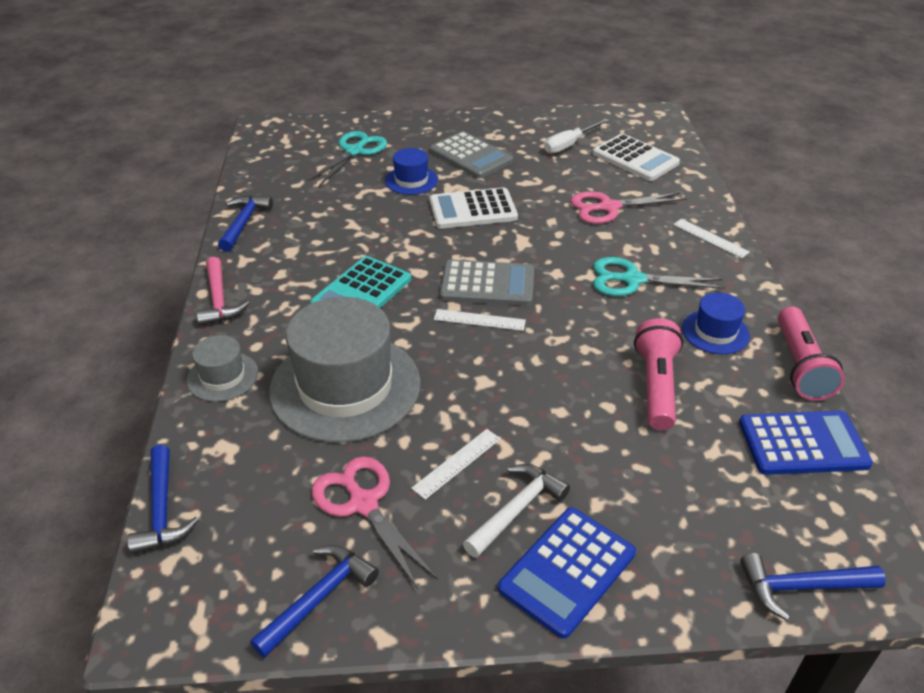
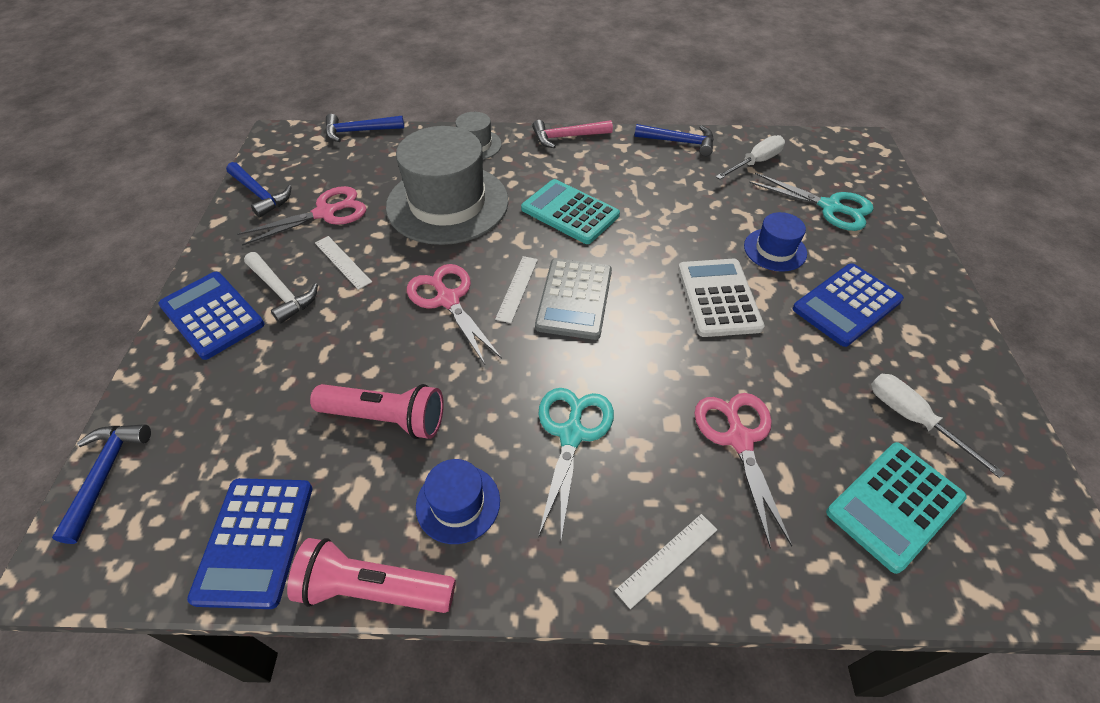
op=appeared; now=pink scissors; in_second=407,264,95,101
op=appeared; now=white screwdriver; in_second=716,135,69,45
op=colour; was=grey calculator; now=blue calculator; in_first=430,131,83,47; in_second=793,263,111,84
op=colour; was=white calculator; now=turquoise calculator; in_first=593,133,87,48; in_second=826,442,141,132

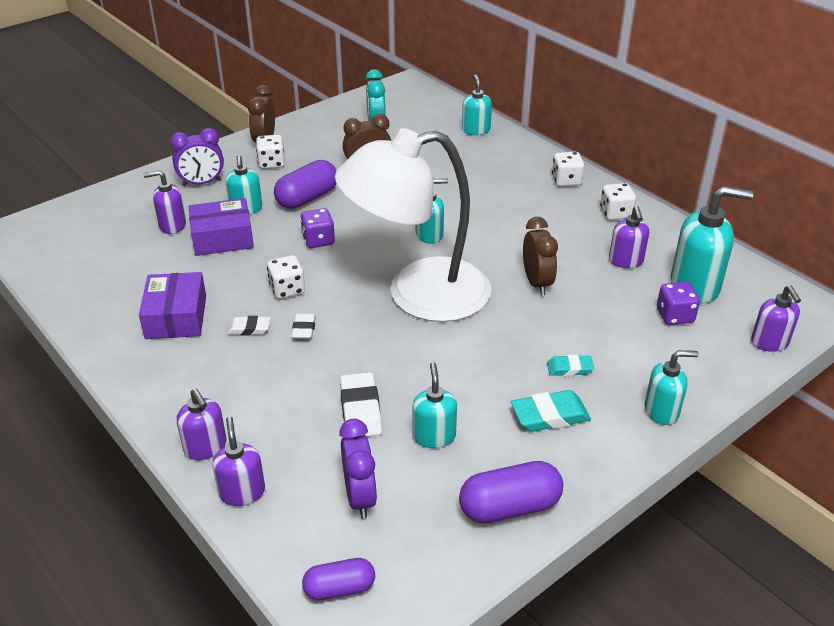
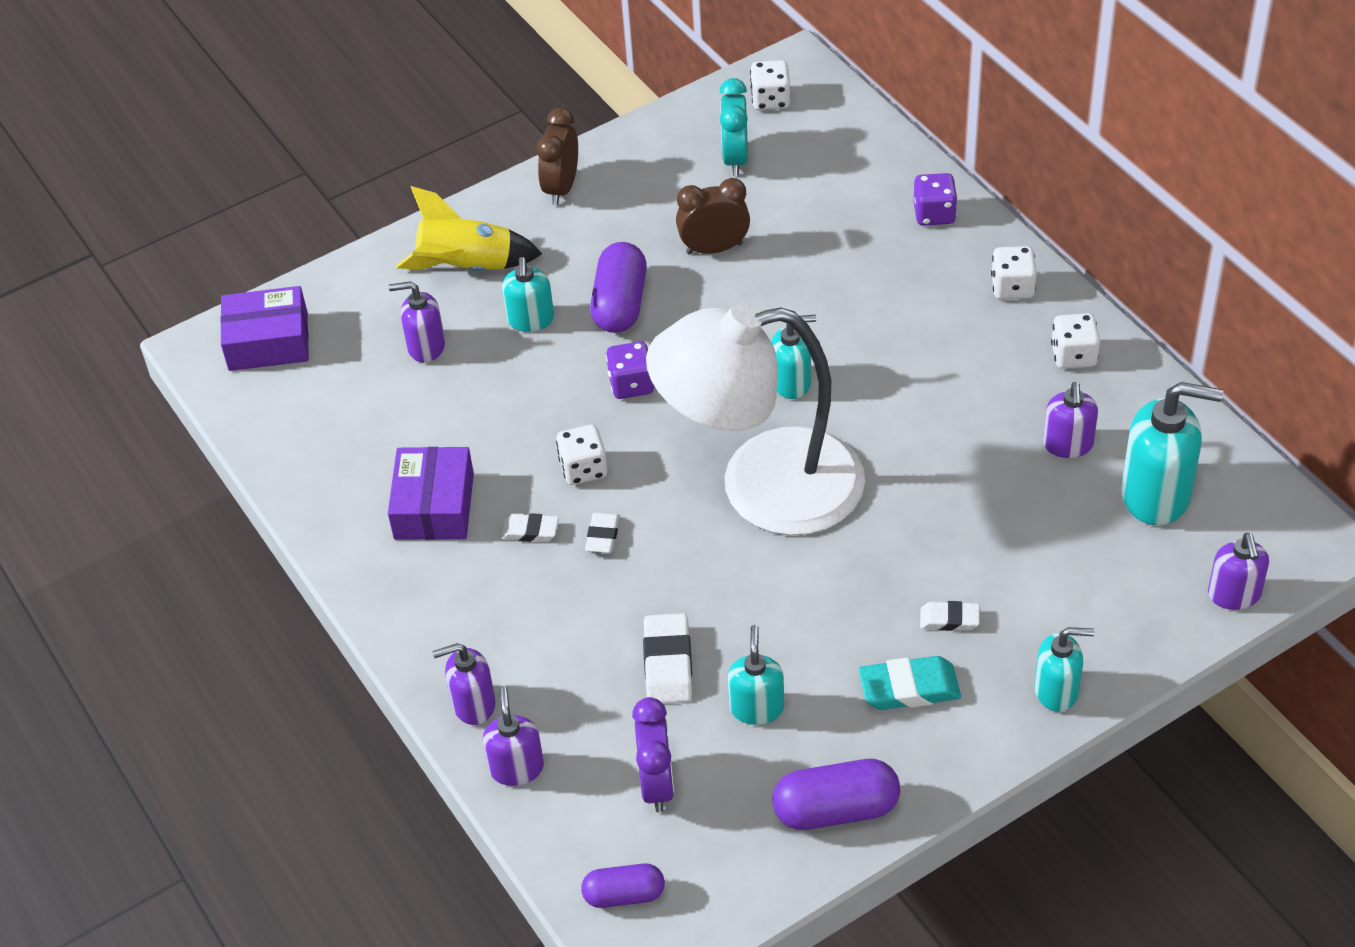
op=relocated; was=purple box; in_first=189,198,65,58; in_second=220,286,89,85
op=exchanged; was=purple clock; now=yellow rocket; in_first=170,128,54,58; in_second=396,186,146,85
op=spun; was=purple soap dispenser; in_first=177,389,50,71; in_second=432,643,64,82; clockwise=105
op=spun; was=purple capsule; in_first=274,160,63,49; in_second=590,242,57,91; clockwise=-45
op=relocated; was=white dice; in_first=256,135,29,34; in_second=750,60,40,50
op=relocated; was=purple dice; in_first=657,282,43,43; in_second=914,173,43,53
op=colour; was=turquoise eraser; now=white eraser; in_first=547,355,47,21; in_second=920,601,60,30
op=missing; was=turquoise soap dispenser; in_first=462,74,30,61
op=missing; was=brown clock; in_first=523,217,35,78

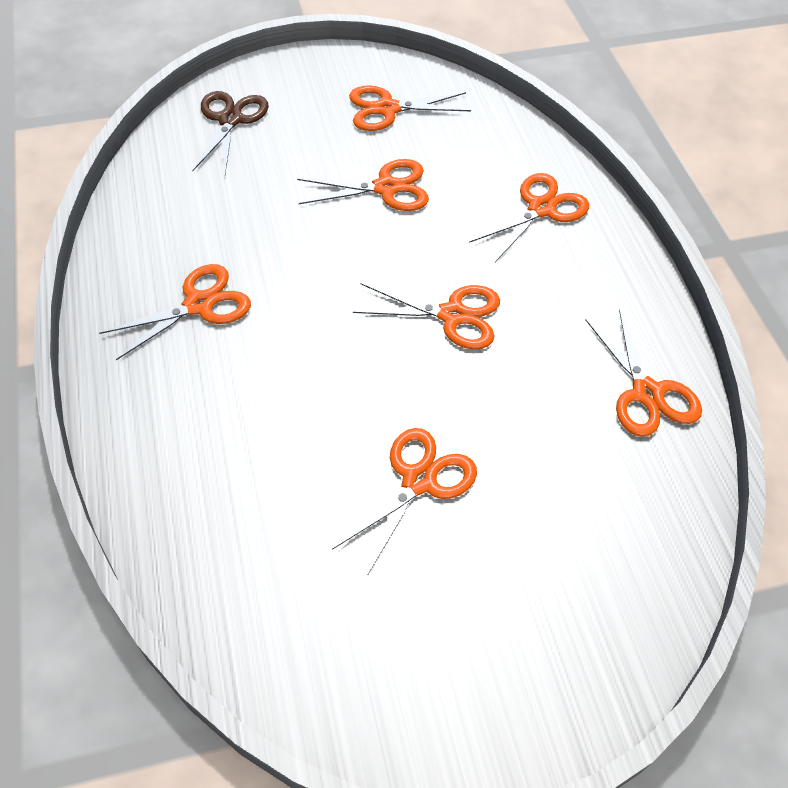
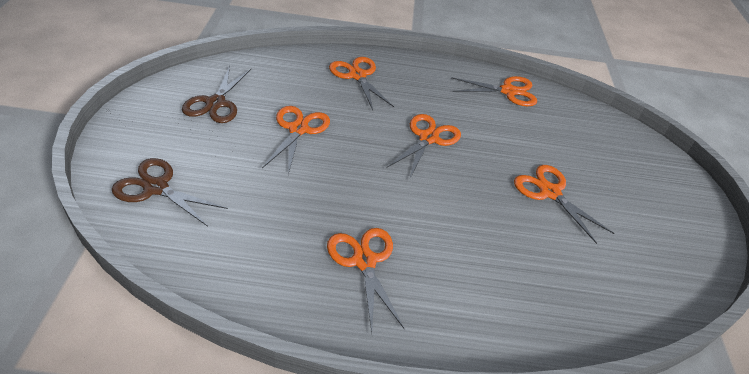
op=colour; was=orange scissors; now=brown scissors; in_first=349,85,122,46; in_second=182,66,69,57

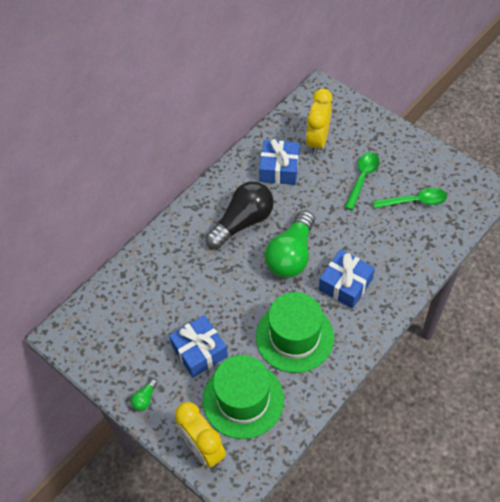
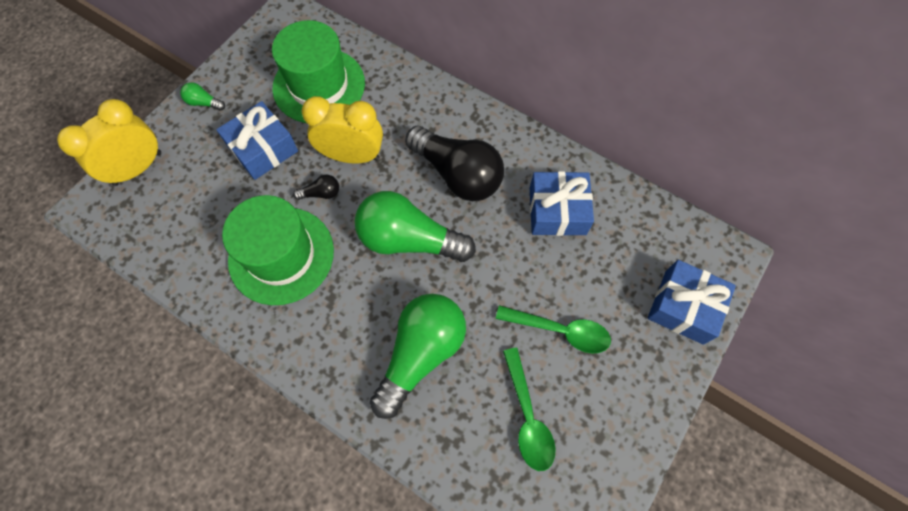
op=relocated; was=green hat; in_first=203,355,81,84; in_second=272,20,93,103
op=appeared; now=black light bulb; in_second=293,175,46,25
op=relocated; was=yellow clock; in_first=306,89,26,66; in_second=301,96,82,68
op=appeared; now=green light bulb; in_second=370,294,96,125
op=relocated; was=blue gift; in_first=319,249,56,60; in_second=647,260,89,85

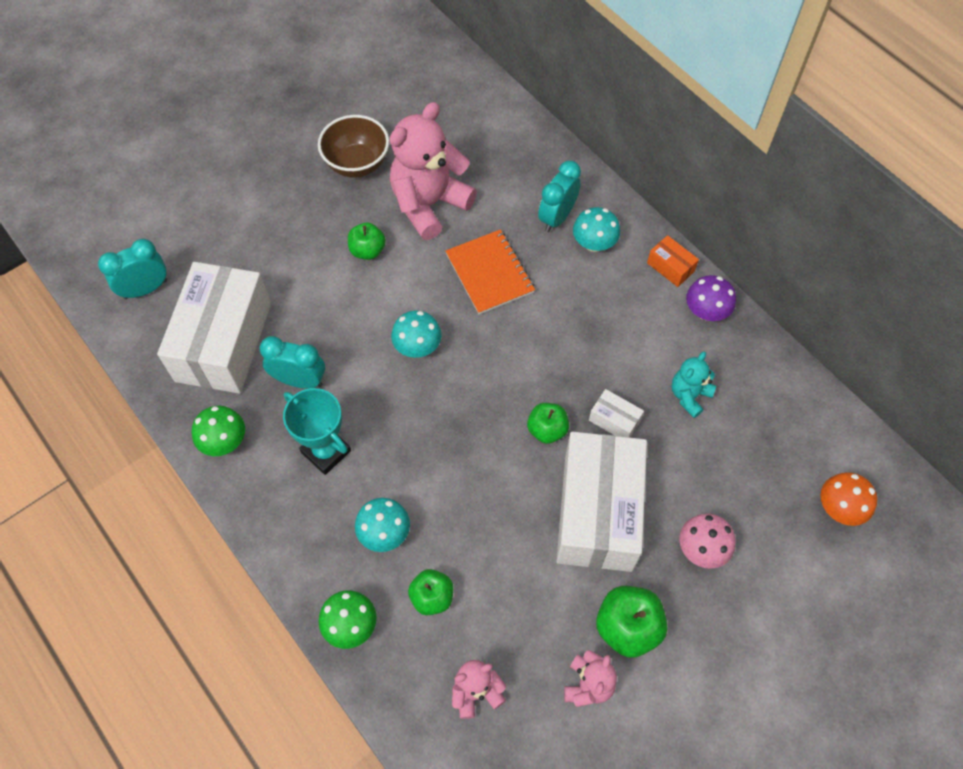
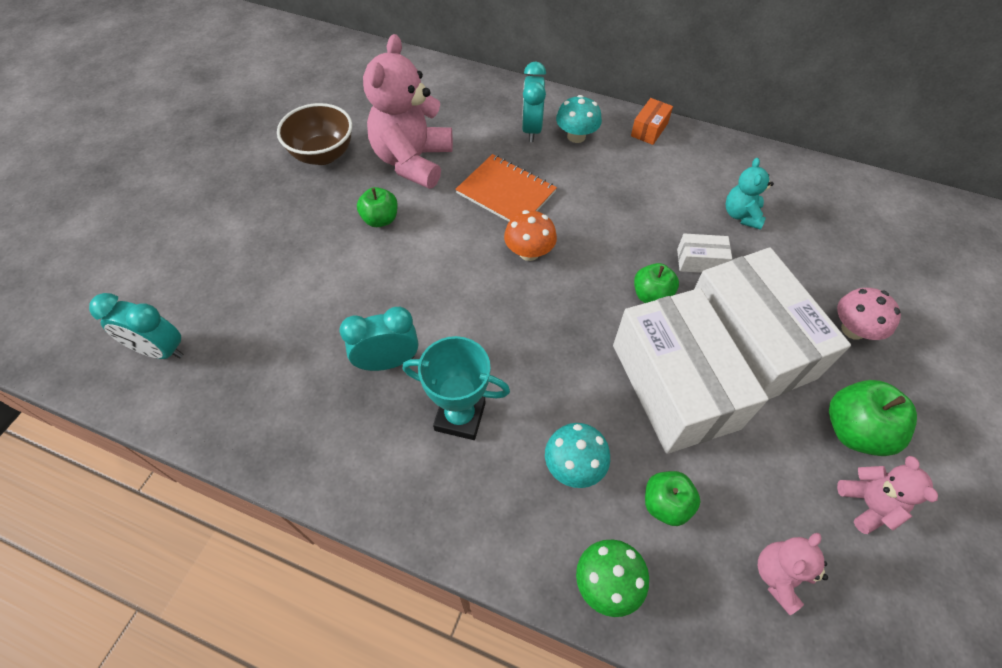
op=spun; was=turquoise clock; in_first=98,239,69,60; in_second=89,293,95,66; clockwise=-105
op=relocated; was=orange mushroom; in_first=821,472,56,54; in_second=504,210,53,51
op=relocated; was=white box; in_first=157,262,114,132; in_second=613,288,156,166
op=spun; was=orange box; in_first=647,235,52,52; in_second=631,98,42,47; clockwise=-75
op=missing; was=green mushroom; in_first=192,406,53,50
op=missing; was=turquoise mushroom; in_first=391,310,51,48
op=missing; was=purple mushroom; in_first=686,275,50,46

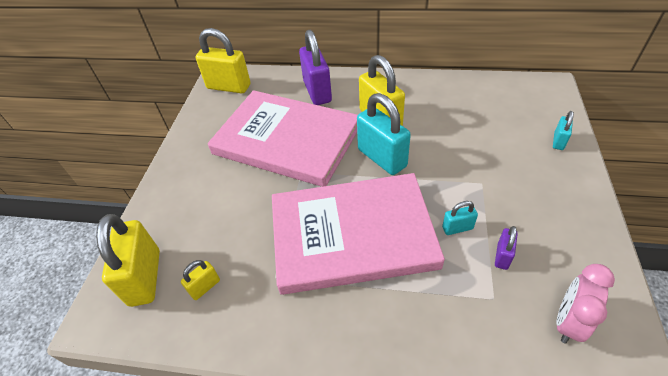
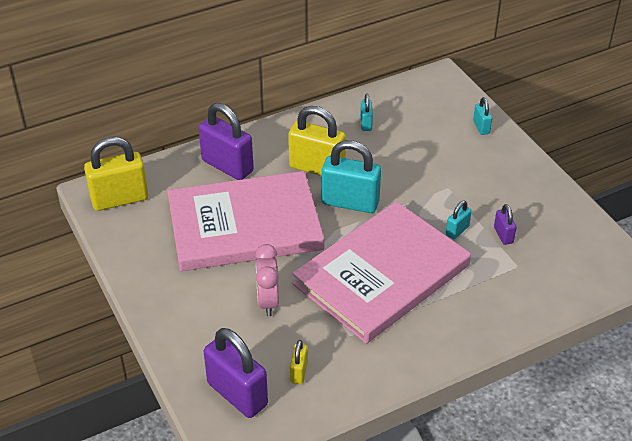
op=colour; was=yellow padlock; now=purple padlock; in_first=96,214,64,93; in_second=204,328,64,90
op=relocated; was=pink clock; in_first=557,264,58,80; in_second=255,244,24,72
op=appeared; now=turquoise padlock; in_second=360,94,13,37

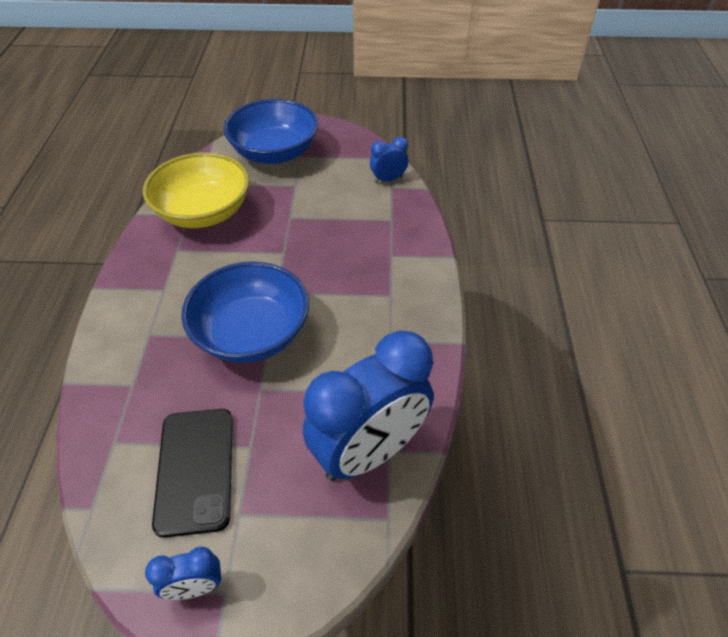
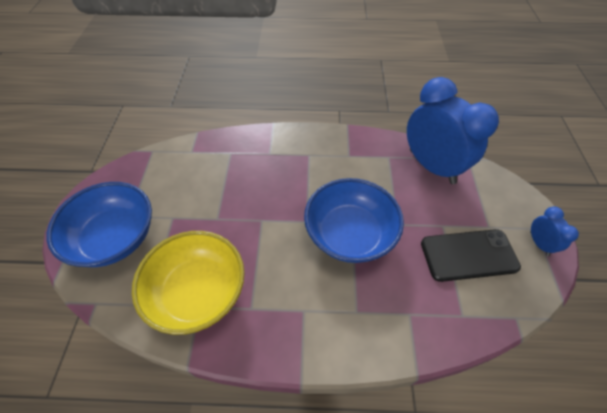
op=missing; was=blue clock; in_first=370,137,38,46

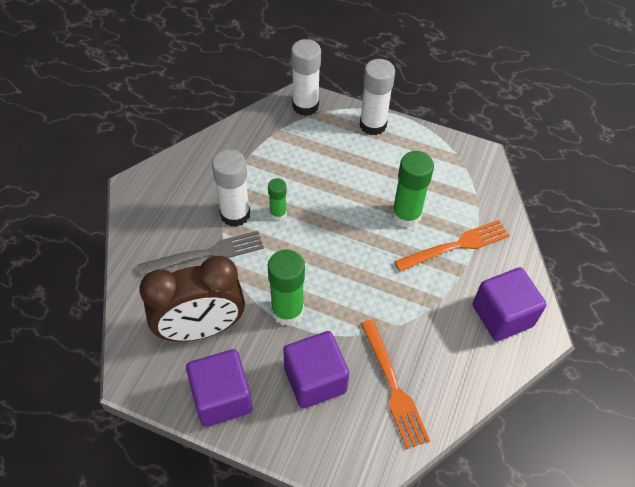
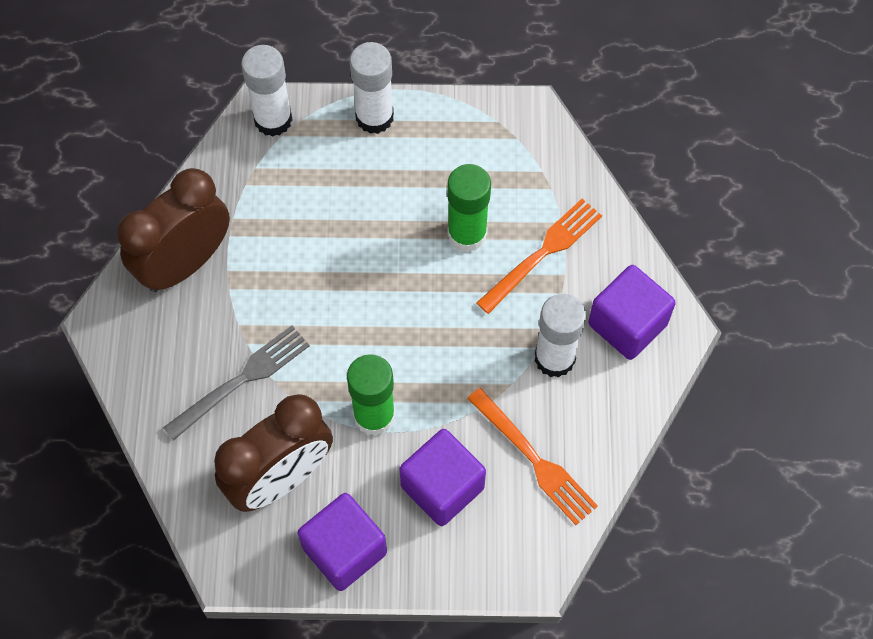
op=appeared; now=brown clock; in_second=117,168,113,124
op=relocated; was=white glue stick; in_first=212,149,38,78; in_second=535,294,51,84
op=missing; was=green glue stick; in_first=268,178,19,43

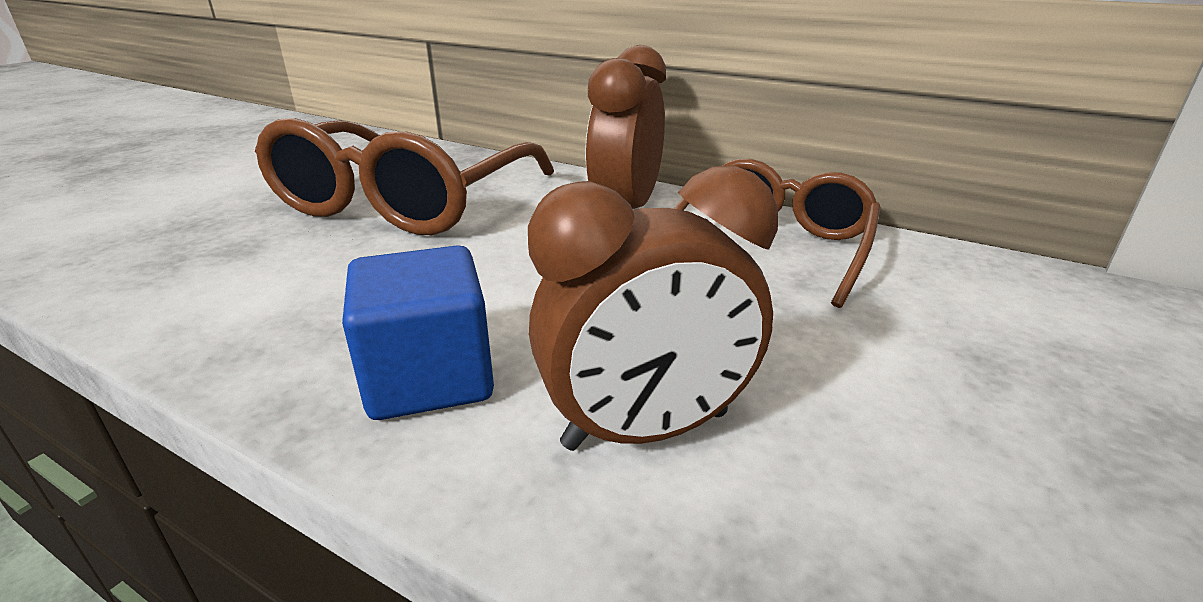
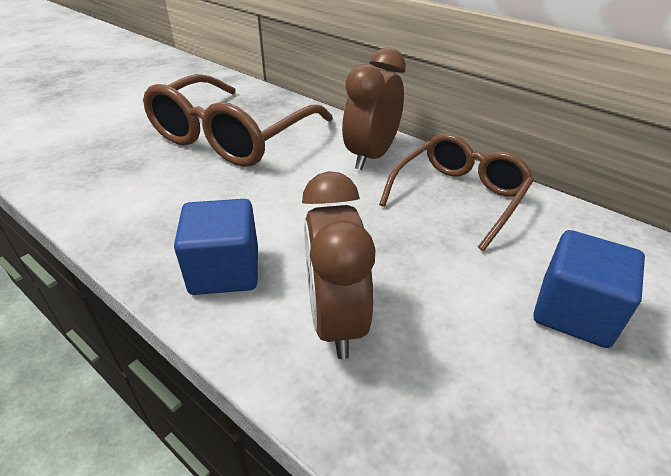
op=spun; was=brown clock; in_first=528,166,250,285; in_second=302,171,74,188; clockwise=90
op=appeared; now=blue cube; in_second=533,230,112,118

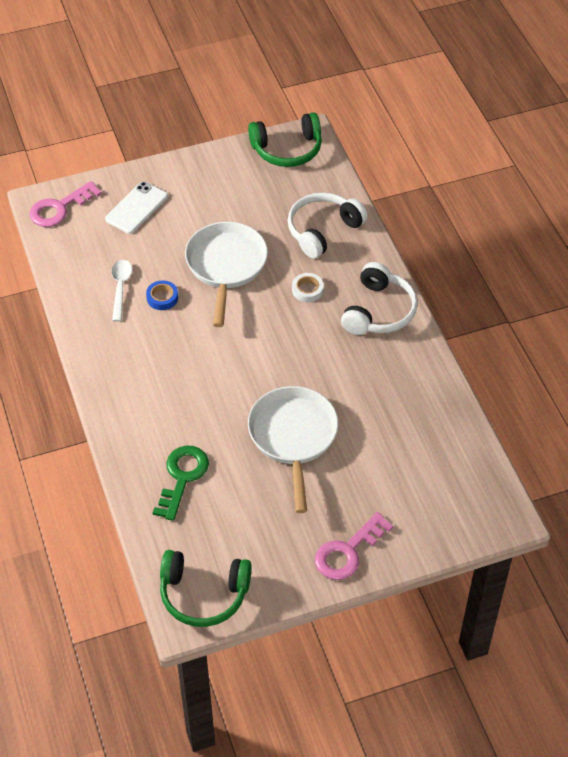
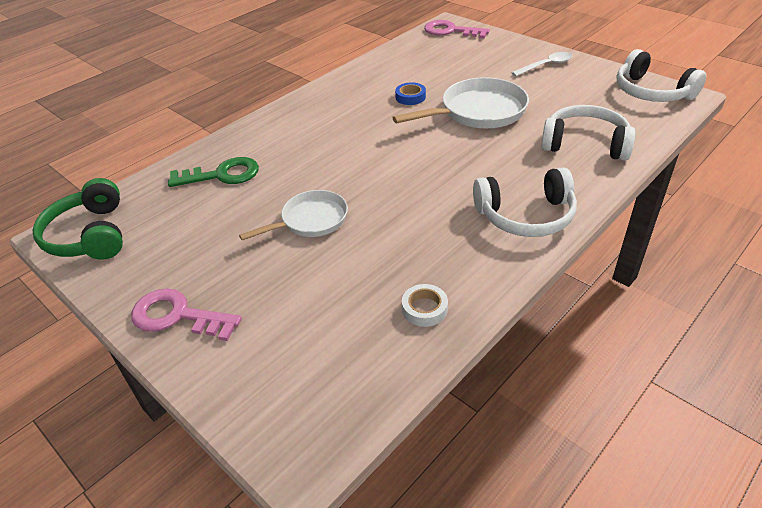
op=size; was=white pan; in_first=248,386,90,127; in_second=239,190,109,50; ratio=0.64
op=relocated; was=white tape; in_first=292,273,32,29; in_second=402,284,46,43
op=relocated; was=white spoon; in_first=111,260,21,62; in_second=511,52,62,24
op=colour; was=green headphones; now=white headphones; in_first=248,112,74,55; in_second=616,49,90,53
op=missing; was=white phone; in_first=105,182,63,52

